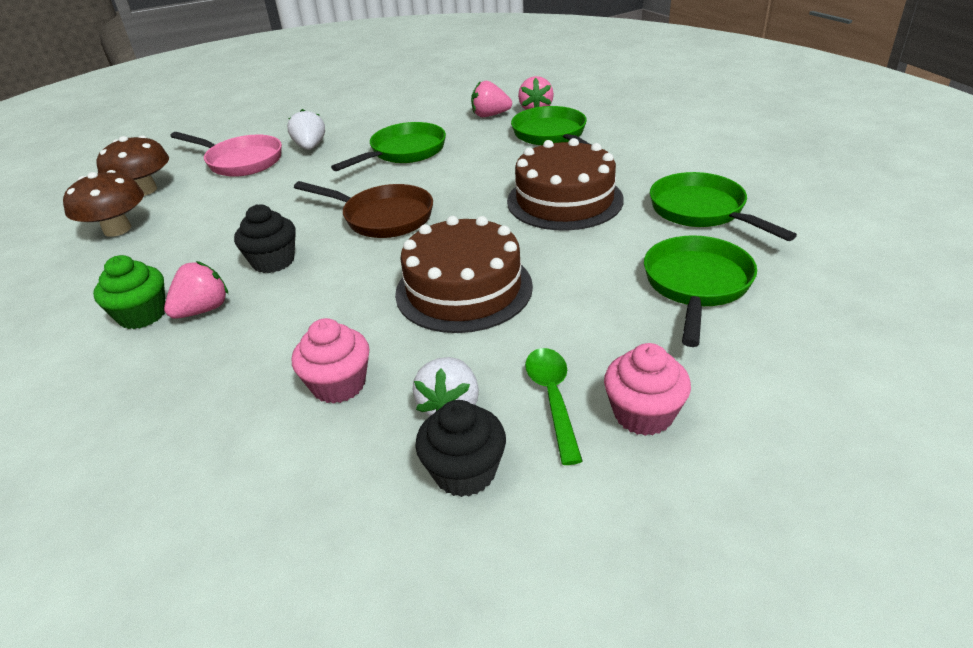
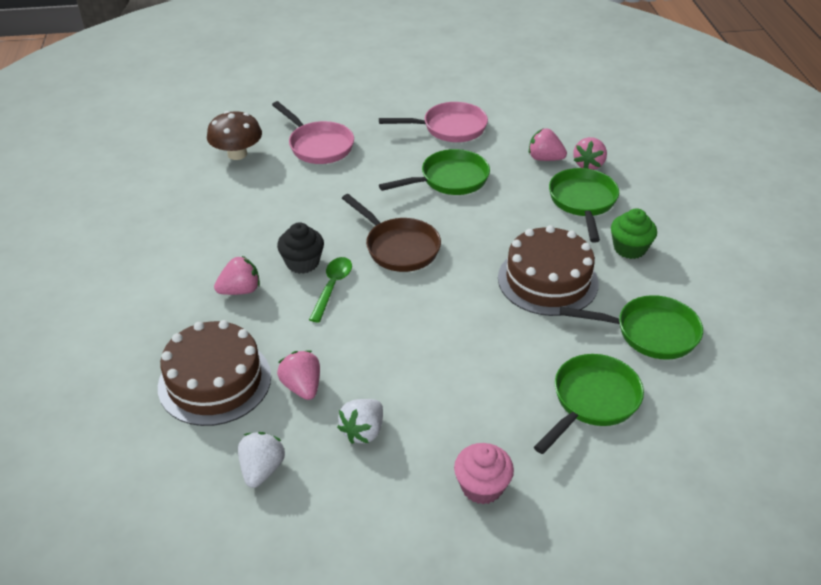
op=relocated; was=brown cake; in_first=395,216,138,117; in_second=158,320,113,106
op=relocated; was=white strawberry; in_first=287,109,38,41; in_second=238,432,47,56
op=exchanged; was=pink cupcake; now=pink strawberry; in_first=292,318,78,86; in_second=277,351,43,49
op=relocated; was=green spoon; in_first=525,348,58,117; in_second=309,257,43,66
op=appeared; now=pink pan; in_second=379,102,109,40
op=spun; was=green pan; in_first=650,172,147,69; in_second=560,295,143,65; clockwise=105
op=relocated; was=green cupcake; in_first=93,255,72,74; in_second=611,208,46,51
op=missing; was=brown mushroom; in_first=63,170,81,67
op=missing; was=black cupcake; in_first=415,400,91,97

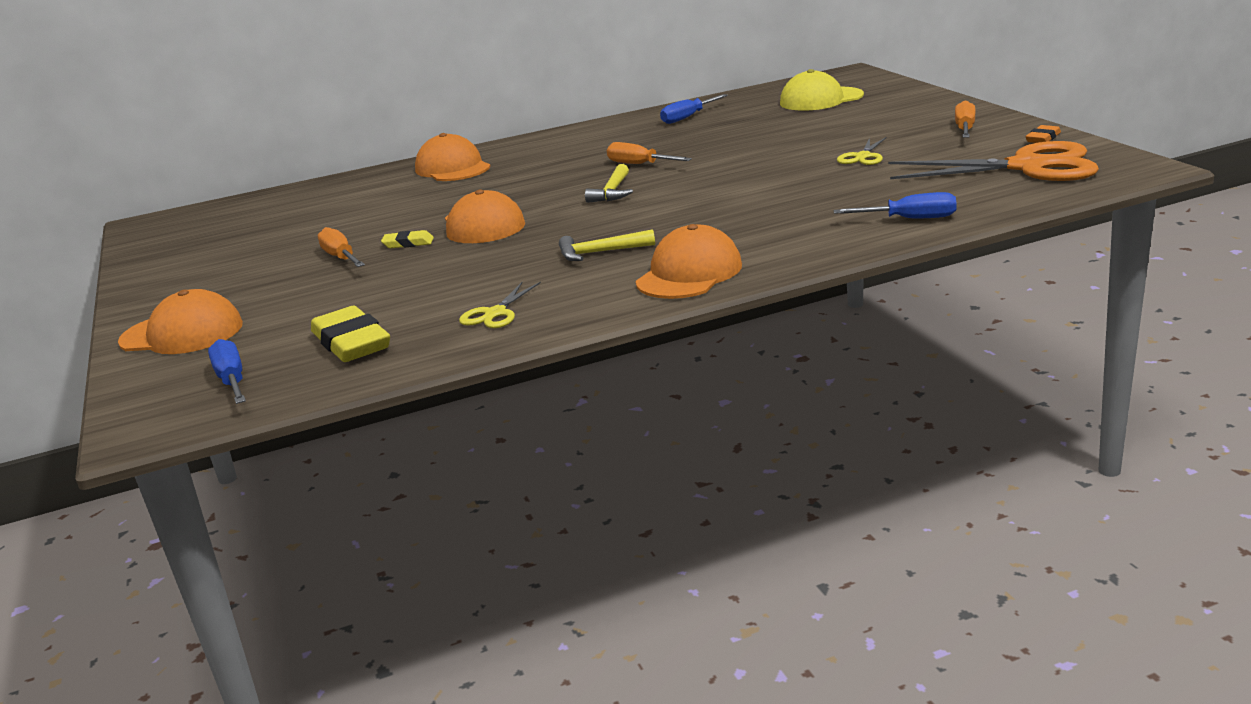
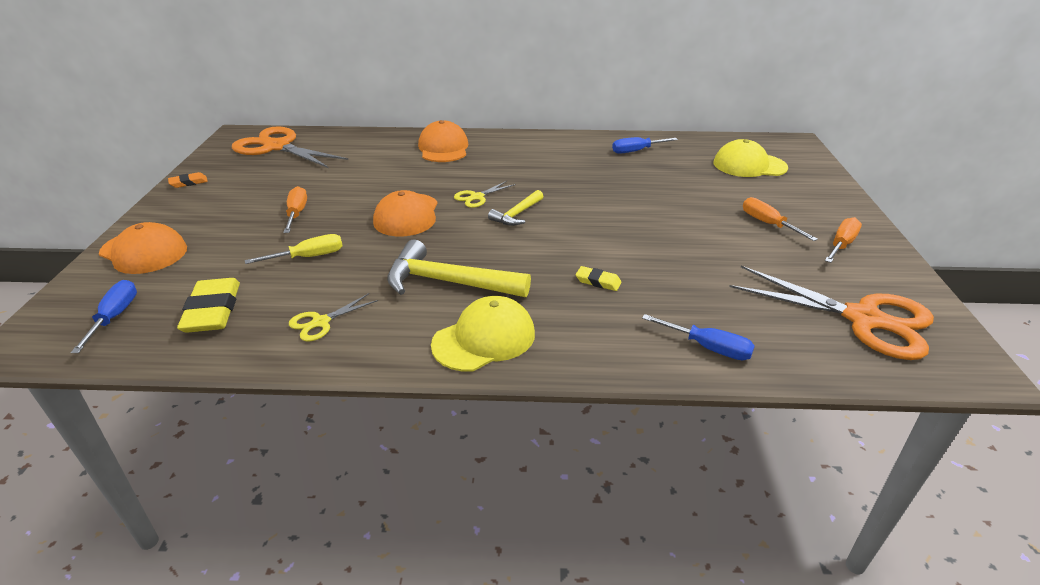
op=relocated; was=orange eraser; in_first=1025,125,36,18; in_second=168,172,40,16
op=appeared; now=orange scissors; in_second=232,126,116,42
op=appeared; now=yellow screwdriver; in_second=245,234,98,30
op=size; was=yellow hammer; in_first=559,229,96,32; in_second=387,240,144,57; ratio=1.8
op=colour; was=orange cap; now=yellow cap; in_first=636,224,106,75; in_second=431,296,104,75
op=relocated; was=yellow scissors; in_first=837,137,49,28; in_second=454,181,62,27
op=relocated; was=yellow eraser; in_first=381,230,53,18; in_second=576,266,46,25
op=relocated; was=orange screwdriver; in_first=607,142,85,22; in_second=743,197,75,44

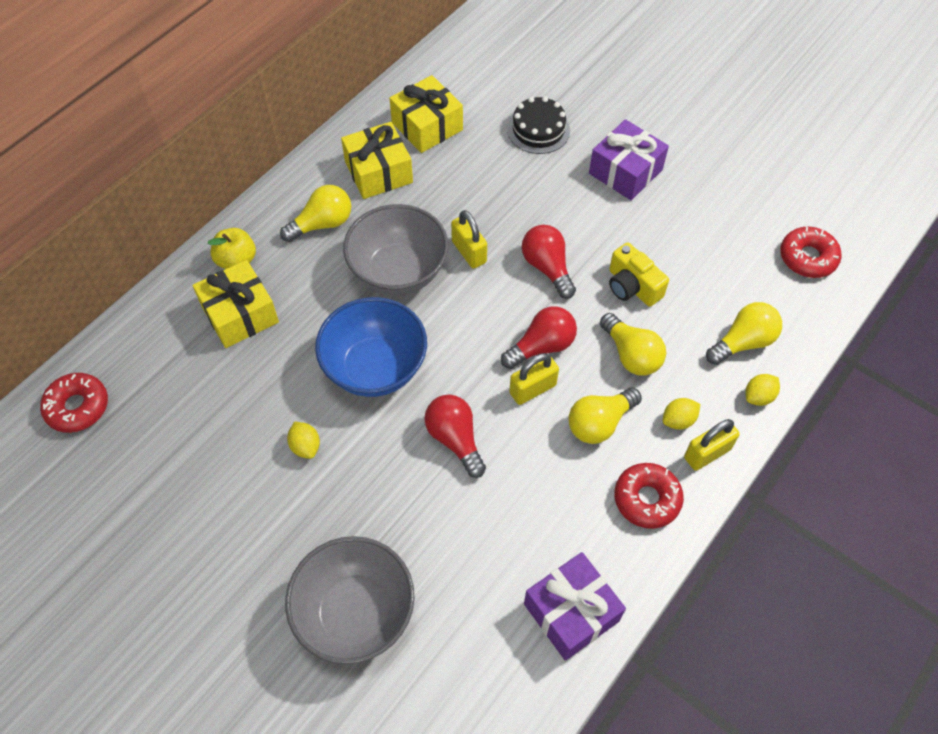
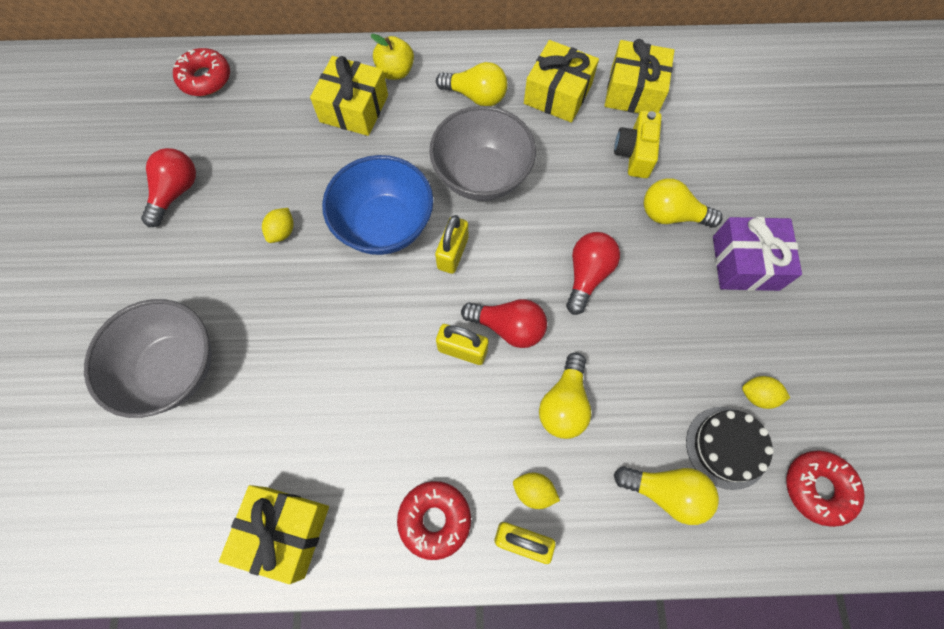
op=relocated; was=red light bulb; in_first=424,395,62,83; in_second=141,148,55,79
op=colour; was=purple gift; now=yellow gift; in_first=524,552,102,109; in_second=219,485,110,99
op=relocated; was=yellow padlock; in_first=451,210,36,59; in_second=435,215,33,59
op=relocated; was=yellow camera; in_first=609,242,60,65; in_second=614,110,48,68
op=relocated; was=yellow light bulb; in_first=569,387,73,57; in_second=644,179,79,49
op=relocated; was=black cake; in_first=507,96,63,58; in_second=686,407,88,83
op=relocated; was=yellow lemon; in_first=745,374,35,32; in_second=742,376,48,33

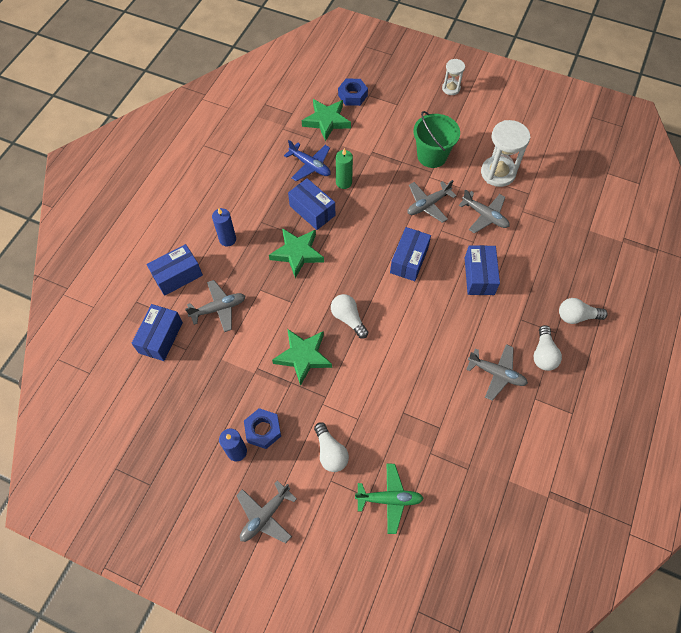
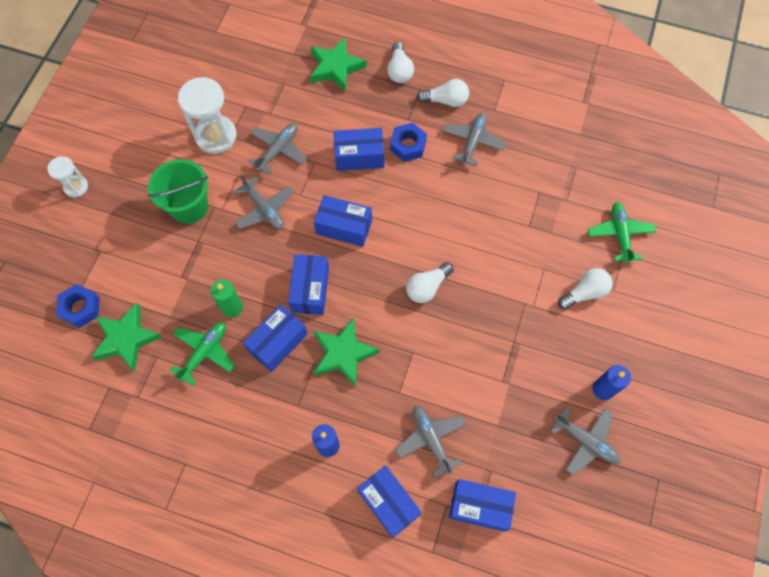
op=colour; was=blue plane; now=green plane; in_first=284,140,47,42; in_second=170,322,65,64
op=appeared; now=blue box; in_second=288,254,41,61
op=relocated; was=green star; in_first=272,329,60,57; in_second=310,38,57,53
op=relocated; was=blue nut; in_first=244,408,37,41; in_second=390,123,37,39
op=relocated; was=grey plane; in_first=236,480,61,63; in_second=551,407,70,68

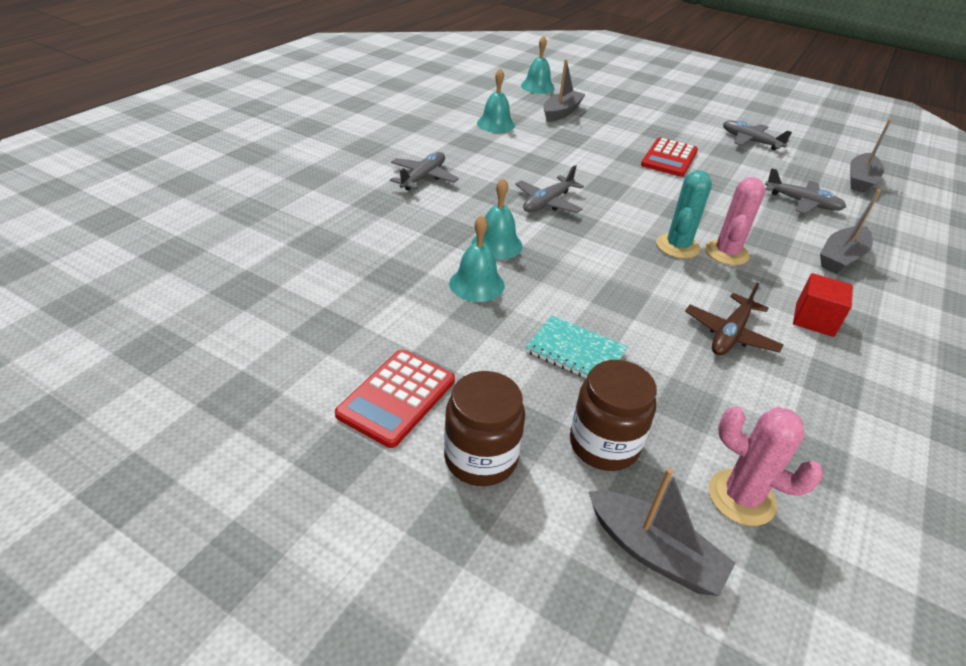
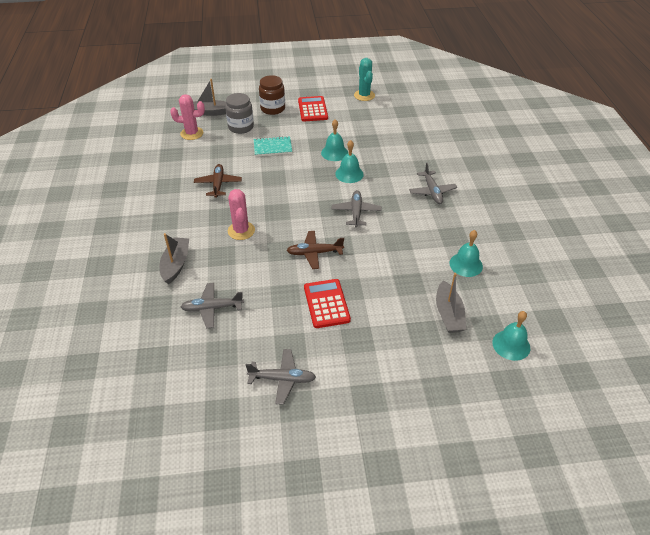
op=colour; was=brown jar; now=grey jar; in_first=570,360,87,111; in_second=225,93,29,41
op=appeared; now=brown plane; in_second=286,231,58,38
op=relocated; was=turquoise cactus; in_first=656,170,56,89; in_second=354,58,21,43
op=missing; was=red cube; in_first=793,273,60,64
op=missing; was=grey boat; in_first=850,119,42,74

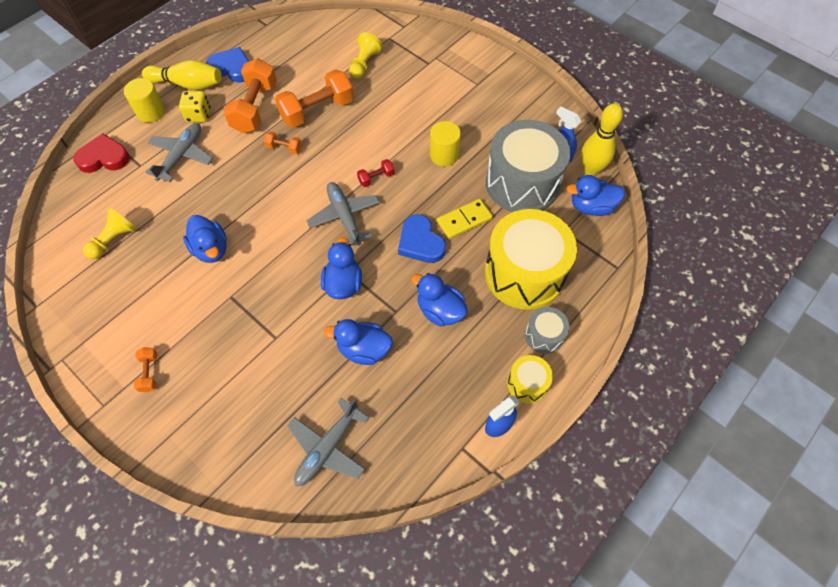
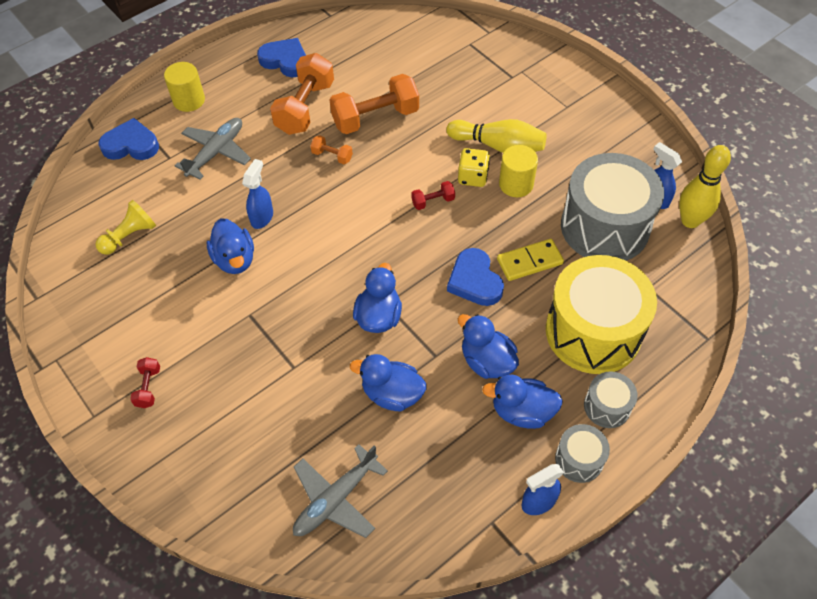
op=colour; was=red heart; now=blue heart; in_first=73,133,57,40; in_second=98,118,61,42
op=colour; was=orange dumbbell; now=red dumbbell; in_first=134,347,23,45; in_second=130,357,30,51
op=appeared; now=blue spray bottle; in_second=242,159,31,70
op=relocated; was=yellow bowling pin; in_first=142,60,80,30; in_second=446,119,101,34
op=relocated; was=yellow dice; in_first=179,91,31,31; in_second=458,148,32,39
op=relocated; was=blue duck; in_first=566,175,59,41; in_second=482,375,81,54
op=colour; was=yellow drum; now=grey drum; in_first=507,355,46,49; in_second=555,424,55,59
op=missing; was=grey plane; in_first=306,182,74,64
op=missing; was=yellow pawn; in_first=349,32,33,47

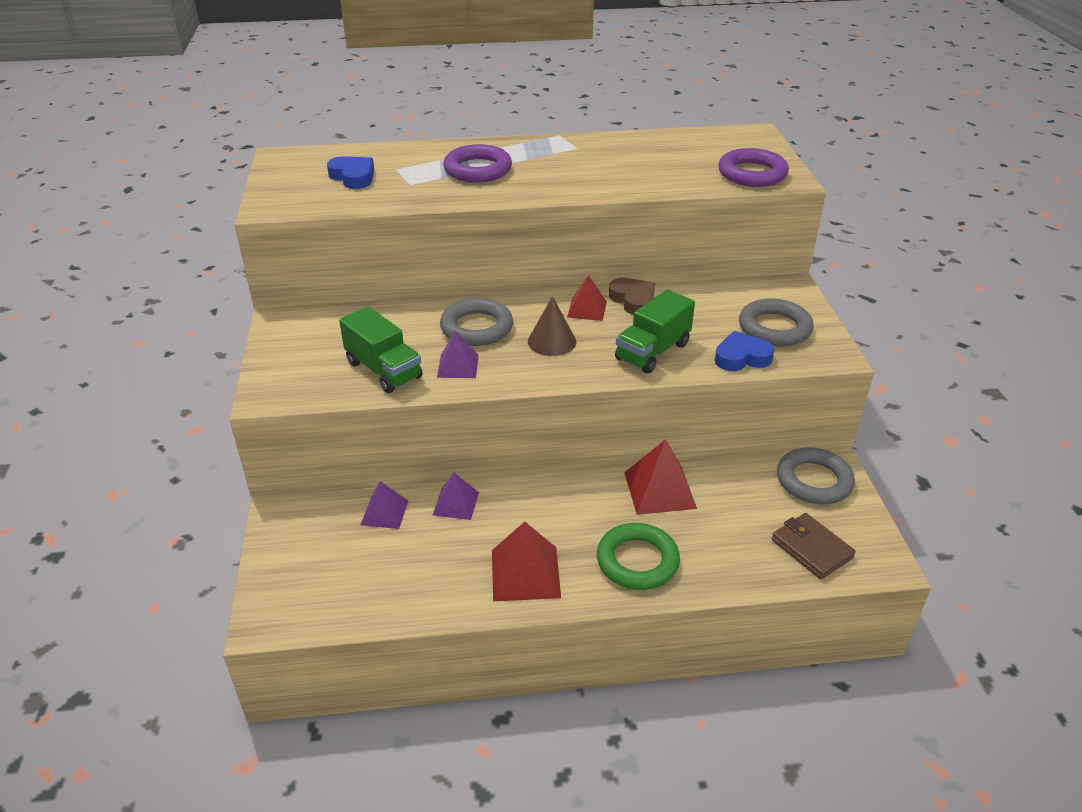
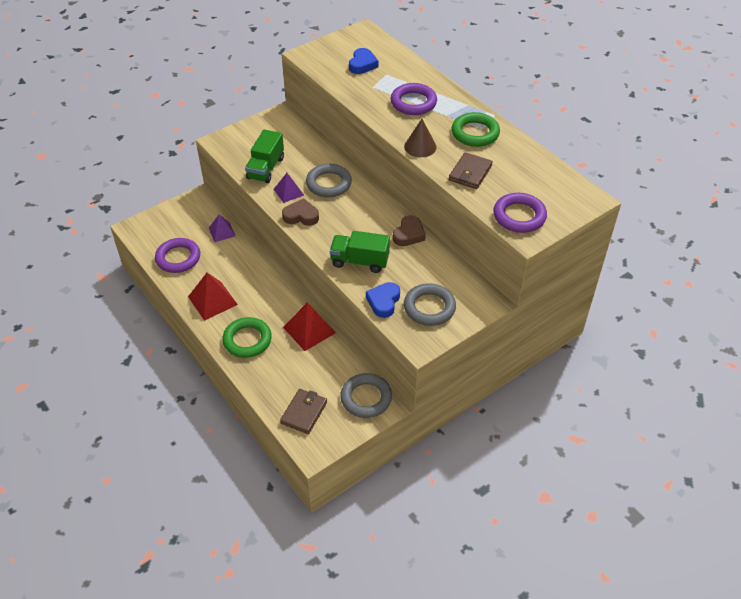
op=appeared; now=purple ring; in_second=155,238,45,35
op=appeared; now=brown heart; in_second=282,198,37,28
op=spun; was=blue heart; in_first=715,331,60,40; in_second=366,282,34,36; clockwise=-120
op=relocated; was=brown cone; in_first=528,296,48,60; in_second=404,119,33,38
op=appeared; now=brown wallet; in_second=449,152,44,37
op=appeared; now=green ring; in_second=452,112,48,35
op=missing; was=purple pyramid; in_first=433,472,46,48
op=missing; was=red pyramid; in_first=567,275,40,46

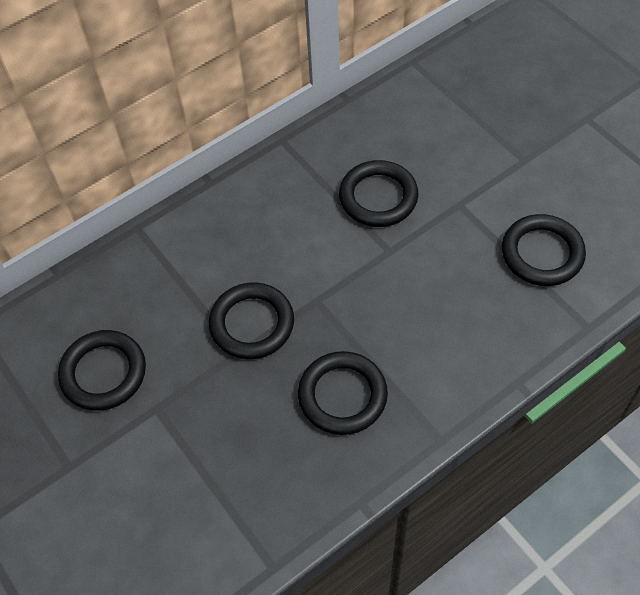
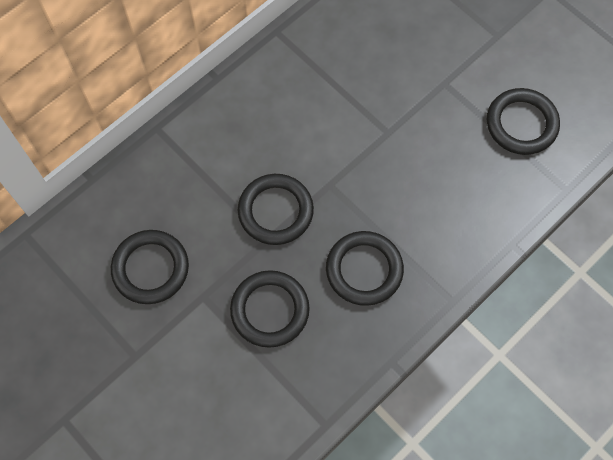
op=relocated; was=black ring; in_first=339,160,80,67; in_second=230,270,80,78

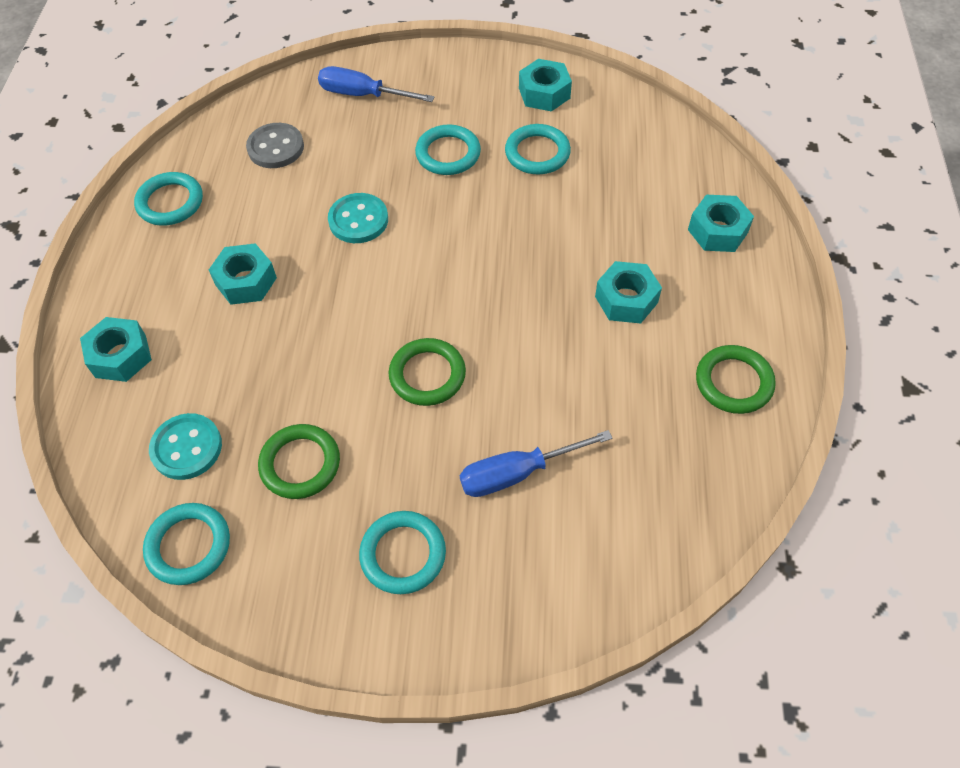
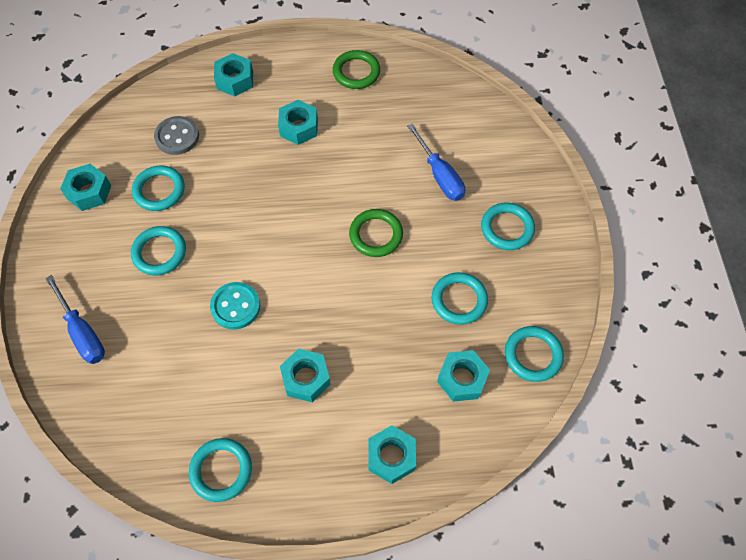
op=spun; was=blue screwdriver; in_first=318,66,117,36; in_second=45,275,60,89; clockwise=-45
op=relocated; was=grey button; in_first=246,123,58,45; in_second=154,116,45,39
op=colour; was=green ring; now=turquoise ring; in_first=258,424,82,75; in_second=431,272,57,53
op=exchanged; was=turquoise button; now=turquoise nut; in_first=149,413,73,67; in_second=437,350,53,52

